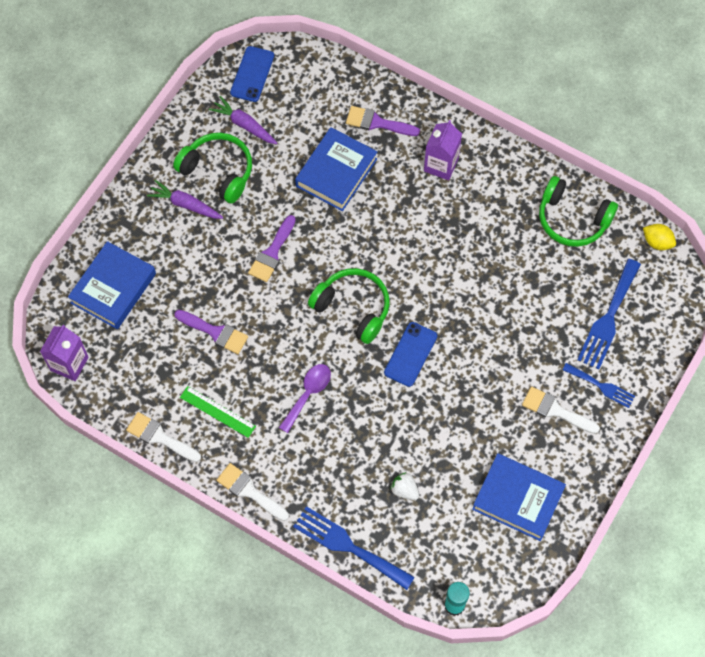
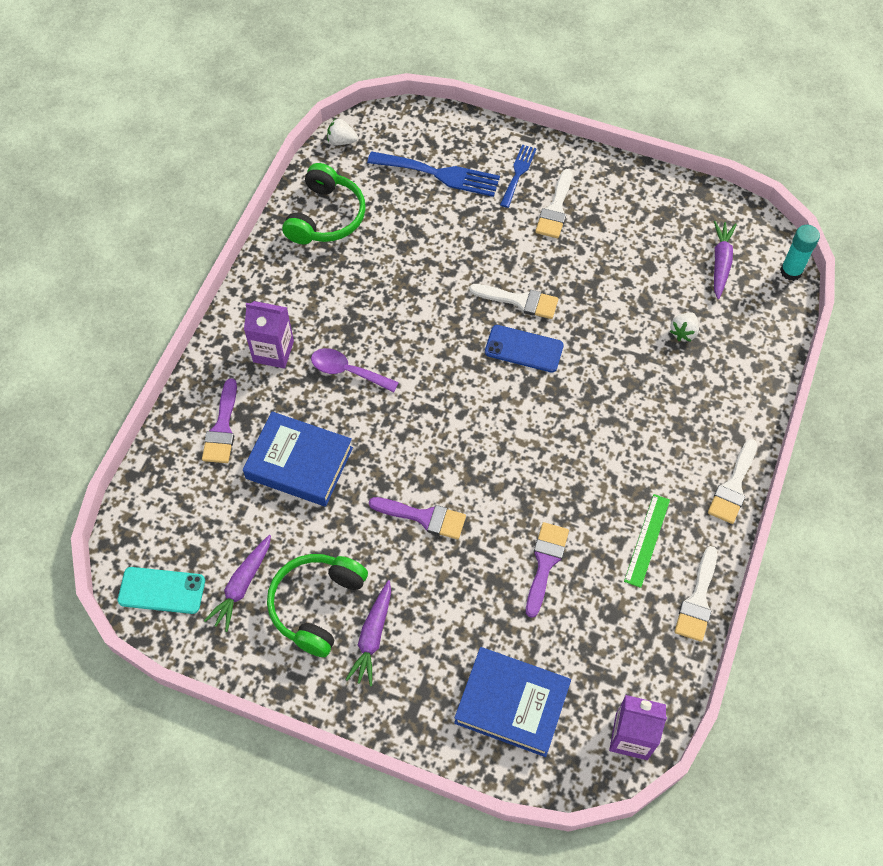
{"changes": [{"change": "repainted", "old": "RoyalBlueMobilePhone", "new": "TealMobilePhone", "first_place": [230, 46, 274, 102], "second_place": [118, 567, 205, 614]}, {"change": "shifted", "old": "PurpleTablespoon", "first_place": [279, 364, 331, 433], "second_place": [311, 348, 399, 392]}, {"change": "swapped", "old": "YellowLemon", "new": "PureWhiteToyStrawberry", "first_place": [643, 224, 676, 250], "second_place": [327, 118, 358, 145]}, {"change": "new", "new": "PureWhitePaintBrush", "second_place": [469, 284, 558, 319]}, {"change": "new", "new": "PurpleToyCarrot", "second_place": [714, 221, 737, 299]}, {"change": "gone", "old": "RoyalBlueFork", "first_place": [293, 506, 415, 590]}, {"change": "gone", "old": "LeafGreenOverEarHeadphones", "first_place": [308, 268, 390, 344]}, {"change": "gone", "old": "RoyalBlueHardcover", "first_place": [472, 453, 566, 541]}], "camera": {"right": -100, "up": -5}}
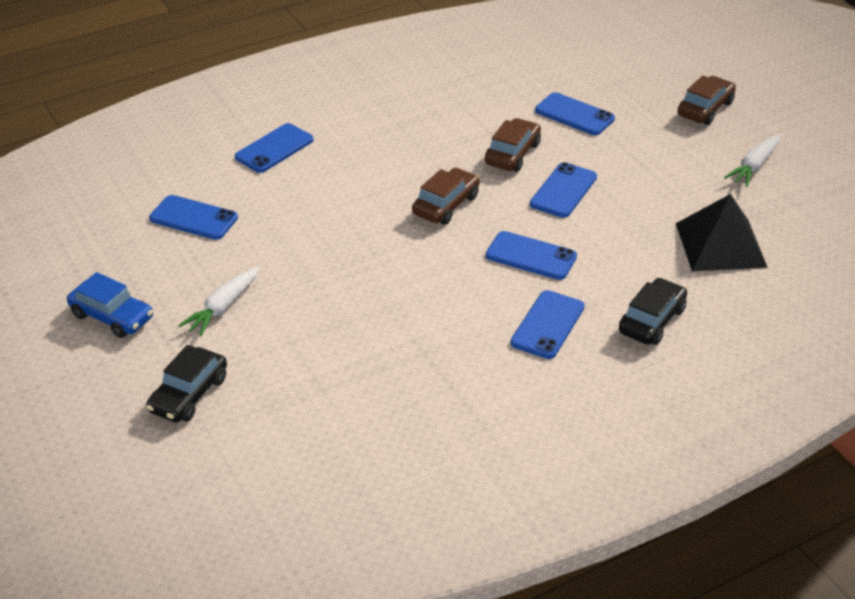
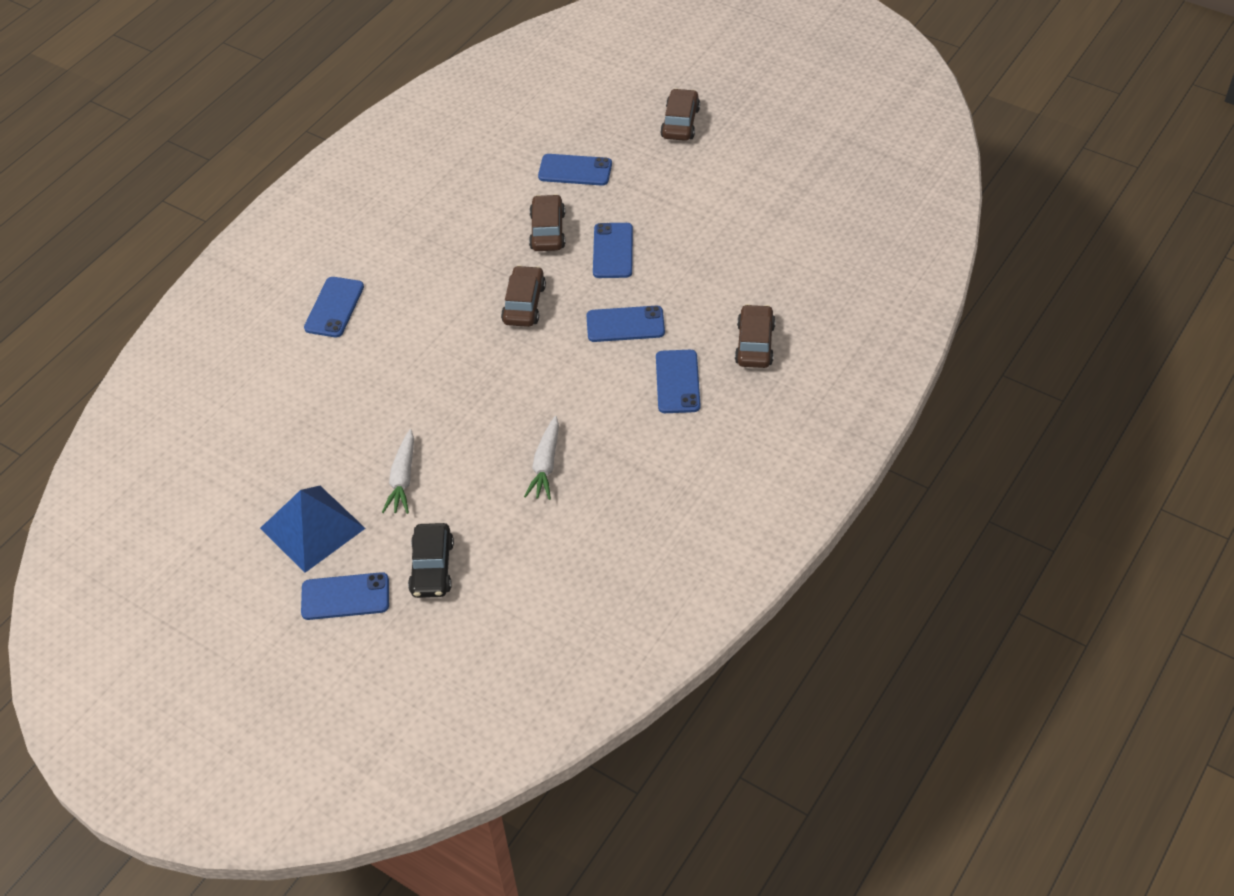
{"changes": [{"change": "swapped", "old": "RoyalBlueToyCar", "new": "RoyalBlueSolidPyramid", "first_place": [67, 272, 153, 338], "second_place": [260, 486, 366, 573]}, {"change": "shifted", "old": "RoyalBlueMobilePhone", "first_place": [149, 195, 238, 240], "second_place": [301, 572, 389, 620]}, {"change": "shifted", "old": "PureWhiteToyCarrot", "first_place": [724, 134, 781, 187], "second_place": [524, 416, 559, 500]}, {"change": "repainted", "old": "BlackToyCar", "new": "BrownToyCar", "first_place": [619, 278, 687, 345], "second_place": [735, 304, 776, 368]}, {"change": "gone", "old": "BlackSolidPyramid", "first_place": [676, 194, 768, 271]}], "camera": {"right": -25, "up": 10}}
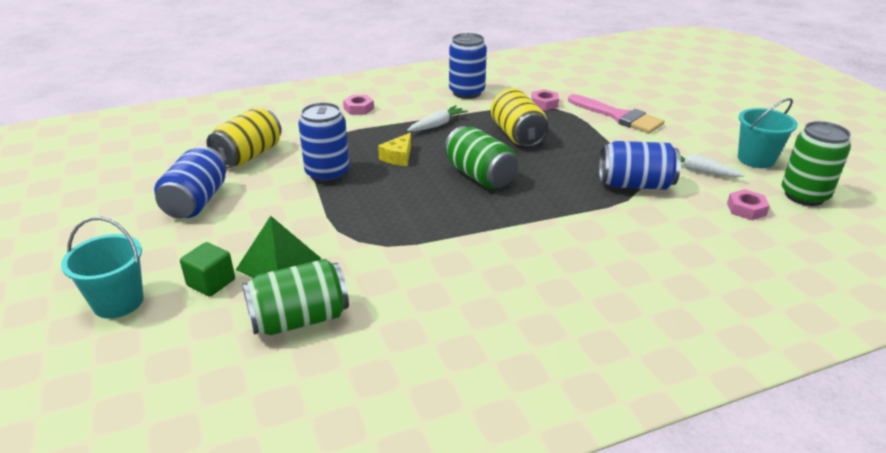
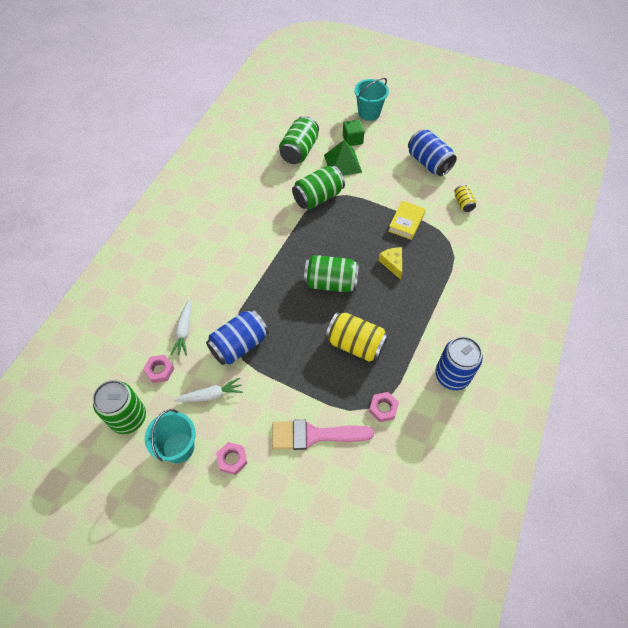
{"changes": [{"change": "shifted", "old": "PureWhiteToyCarrot", "first_place": [407, 105, 468, 131], "second_place": [171, 299, 191, 356]}, {"change": "shifted", "old": "PinkHexNut", "first_place": [343, 95, 374, 115], "second_place": [216, 442, 247, 475]}, {"change": "new", "new": "LeafGreenCan", "second_place": [292, 165, 345, 209]}, {"change": "swapped", "old": "RoyalBlueCan", "new": "YellowHardcover", "first_place": [298, 102, 350, 183], "second_place": [388, 201, 426, 240]}, {"change": "scaled", "old": "YellowCan", "first_place": [206, 107, 281, 168], "second_place": [454, 185, 477, 212], "factor": 0.52}], "camera": {"right": 135, "up": 25}}
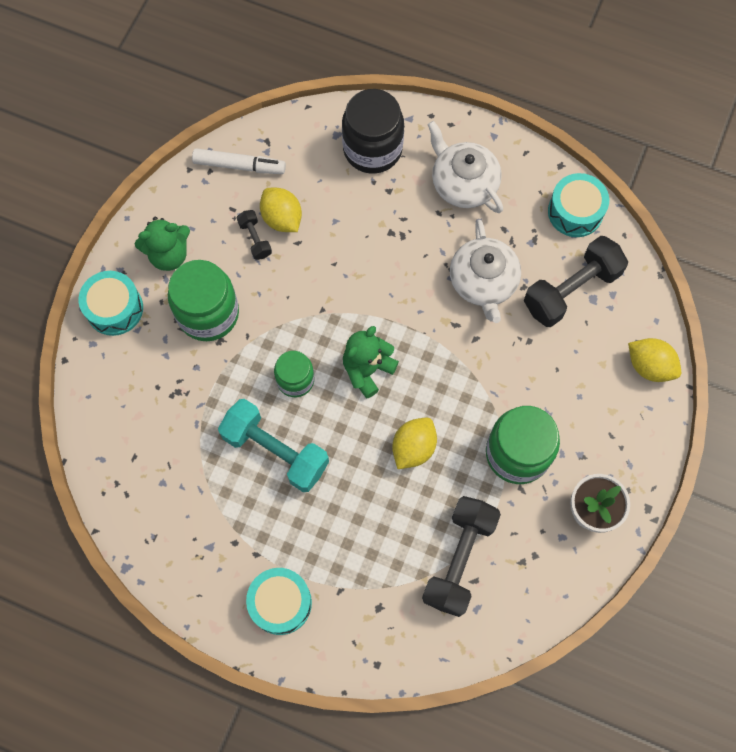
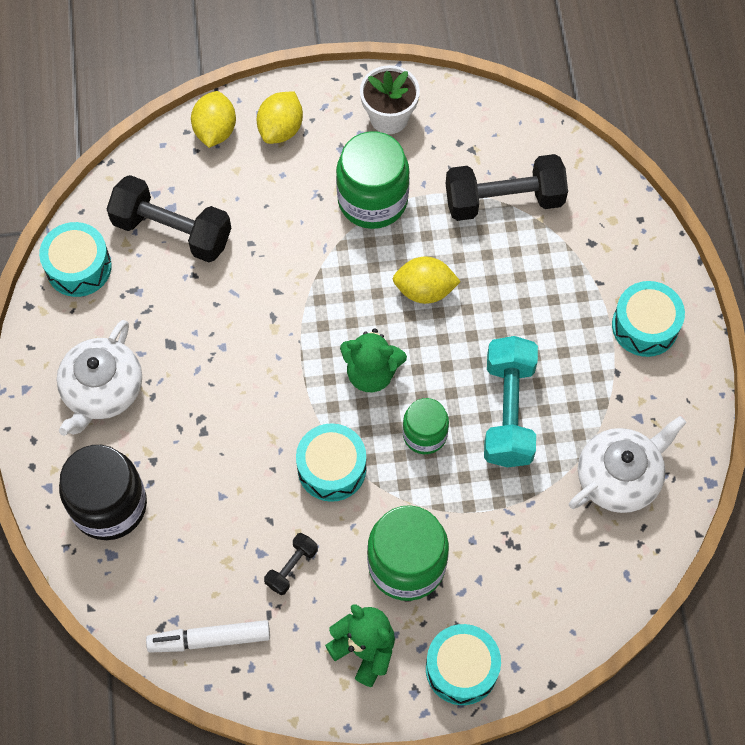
{"changes": [{"change": "rotated", "old": "PureWhiteFeltPen", "first_place": [192, 148, 286, 174], "second_place": [146, 620, 270, 653], "degrees": -75}, {"change": "shifted", "old": "YellowLemon", "first_place": [260, 188, 302, 232], "second_place": [257, 91, 303, 144]}, {"change": "new", "new": "TealDrum", "second_place": [296, 423, 366, 502]}, {"change": "shifted", "old": "PureWhiteChinaTeapot", "first_place": [450, 220, 521, 323], "second_place": [569, 416, 686, 513]}], "camera": {"right": -120, "up": -5}}
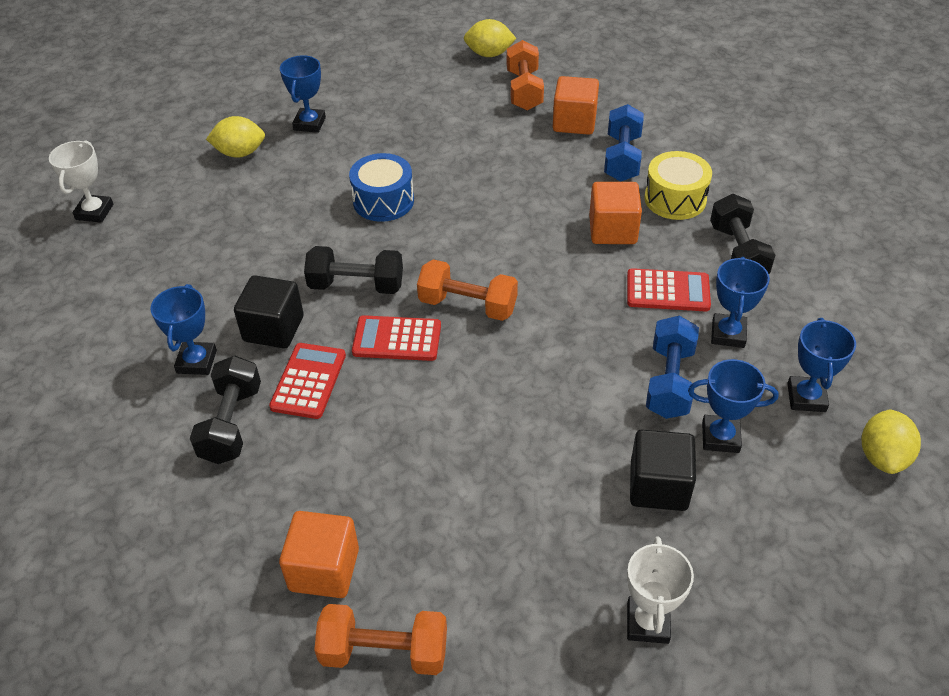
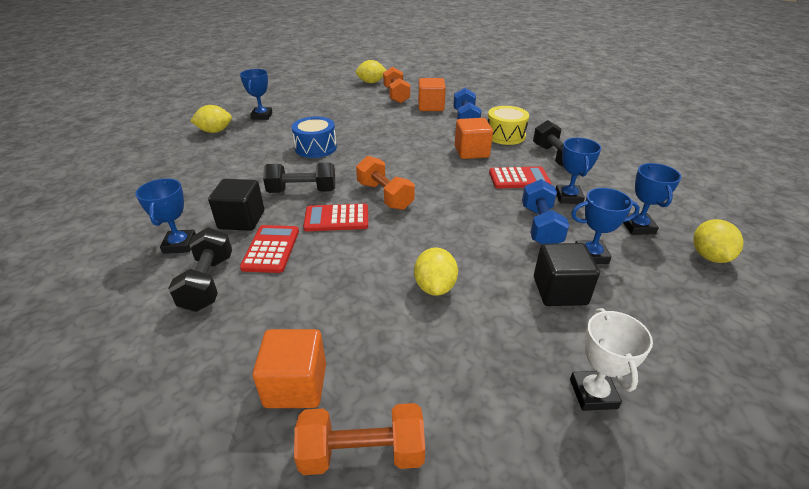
{"changes": [{"change": "rotated", "old": "BrightOrangeHandWeight", "first_place": [417, 259, 518, 321], "second_place": [356, 156, 415, 210], "degrees": 45}, {"change": "new", "new": "YellowLemon", "second_place": [414, 247, 458, 296]}, {"change": "gone", "old": "PureWhiteTrophy", "first_place": [49, 140, 113, 223]}], "camera": {"right": -10, "up": -10}}
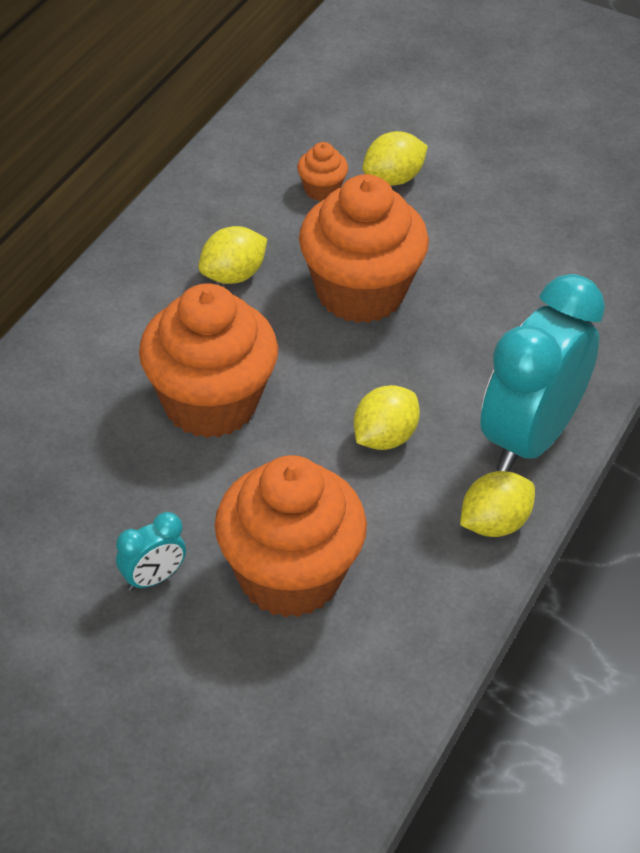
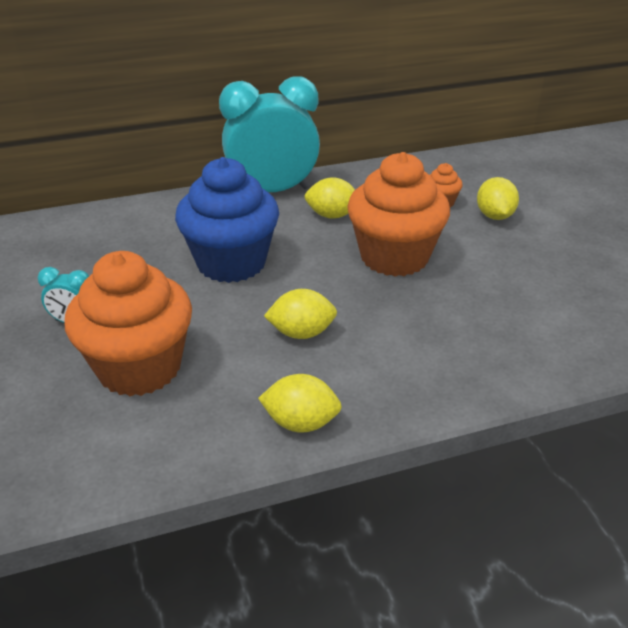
{"changes": [{"change": "repainted", "old": "BrightOrangeCupcake", "new": "RoyalBlueCupcake", "first_place": [139, 283, 278, 438], "second_place": [175, 157, 279, 283]}, {"change": "shifted", "old": "TealBedsideClock", "first_place": [480, 274, 605, 472], "second_place": [219, 76, 320, 192]}, {"change": "rotated", "old": "YellowLemon", "first_place": [362, 131, 428, 186], "second_place": [477, 177, 519, 220], "degrees": 75}], "camera": {"right": 45, "up": -10}}
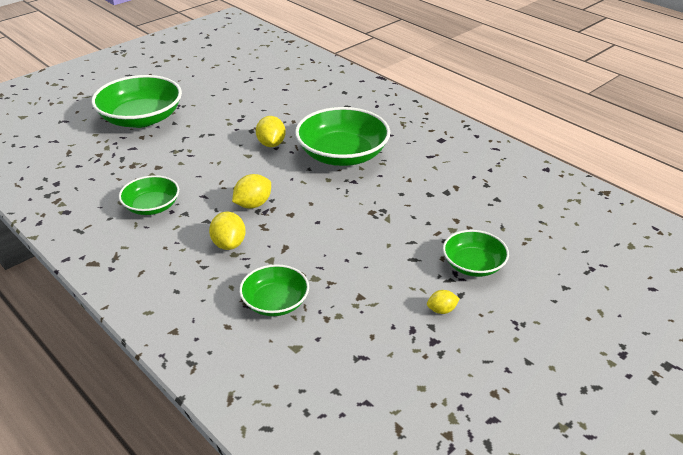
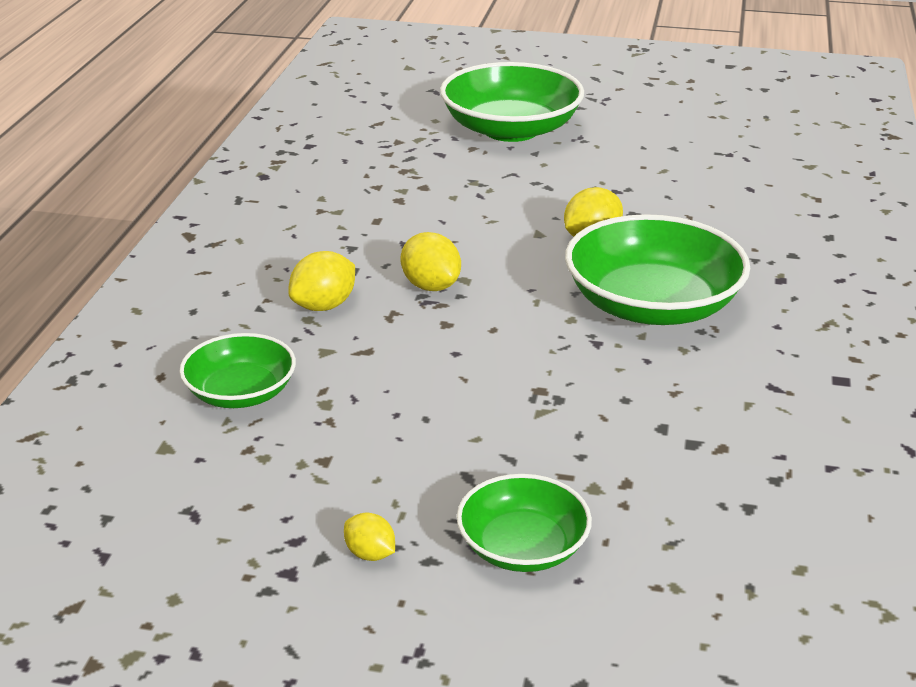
{"changes": [{"change": "rotated", "old": "YellowLemon", "first_place": [232, 174, 271, 208], "second_place": [400, 232, 461, 291], "degrees": 45}, {"change": "gone", "old": "LeafGreenDeepDish", "first_place": [119, 175, 179, 215]}], "camera": {"right": 55, "up": -5}}
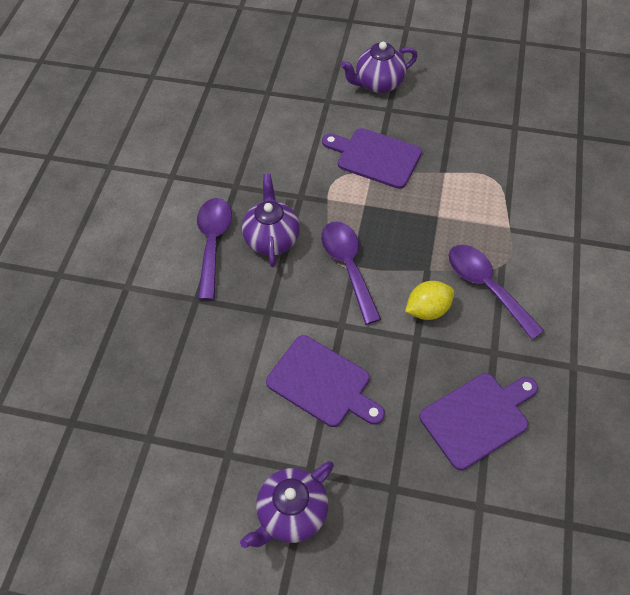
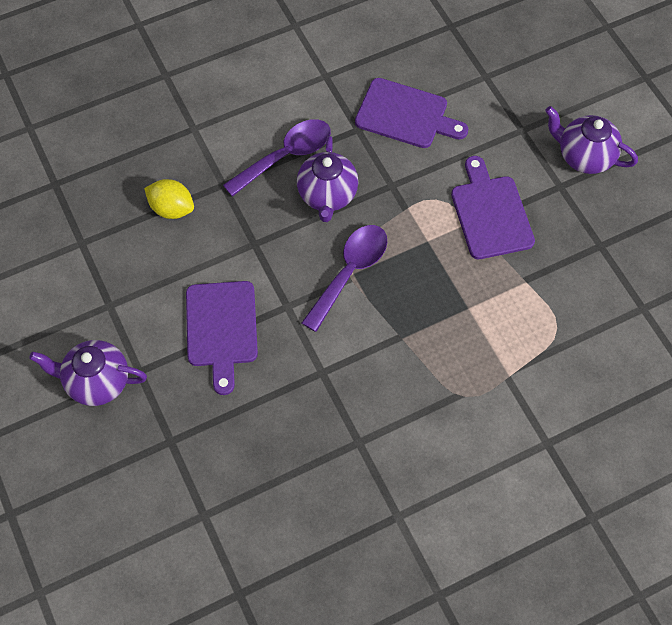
{"changes": [{"change": "shifted", "old": "YellowLemon", "first_place": [405, 281, 454, 320], "second_place": [144, 179, 194, 219]}, {"change": "rotated", "old": "PurpleChinaTeapot", "first_place": [242, 174, 300, 267], "second_place": [297, 136, 358, 222], "degrees": 135}, {"change": "shifted", "old": "PurpleBreadBoard", "first_place": [420, 373, 538, 470], "second_place": [355, 78, 468, 148]}, {"change": "gone", "old": "PurpleTablespoon", "first_place": [449, 245, 544, 340]}], "camera": {"right": 50, "up": 5}}
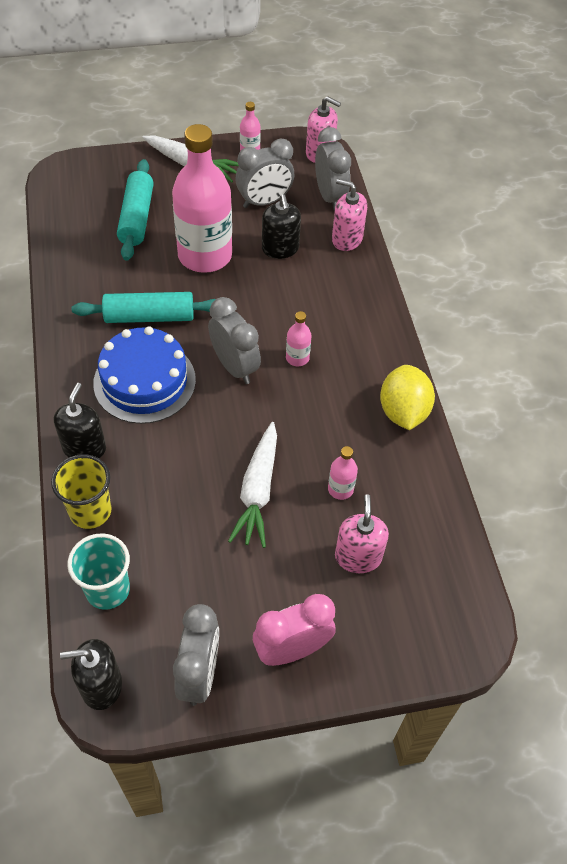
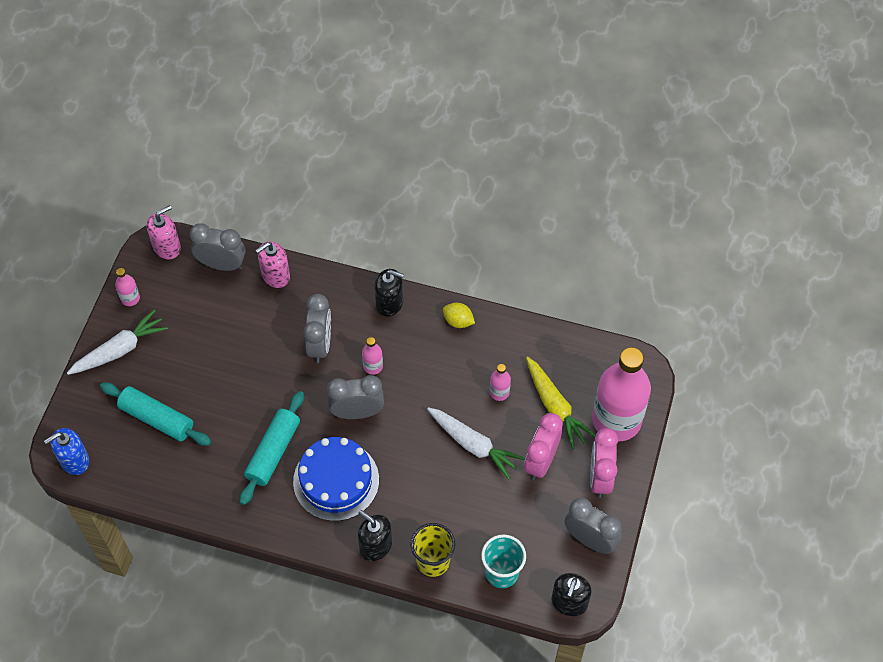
{"changes": [{"change": "new", "new": "RoyalBlueSoapPump", "second_place": [44, 428, 89, 475]}, {"change": "shifted", "old": "GrayBedsideClock", "first_place": [236, 139, 294, 208], "second_place": [303, 294, 331, 363]}, {"change": "shifted", "old": "BlackSoapPump", "first_place": [262, 195, 301, 259], "second_place": [375, 269, 404, 317]}, {"change": "scaled", "old": "YellowLemon", "first_place": [380, 365, 435, 430], "second_place": [443, 303, 475, 328], "factor": 0.59}, {"change": "new", "new": "PinkBedsideClock", "second_place": [524, 413, 563, 480]}, {"change": "swapped", "old": "PinkSoapPump", "new": "YellowToyCarrot", "first_place": [335, 494, 389, 573], "second_place": [526, 357, 596, 449]}, {"change": "shifted", "old": "PinkDrinkBottle", "first_place": [172, 124, 232, 273], "second_place": [592, 347, 651, 442]}], "camera": {"right": -60, "up": 5}}
